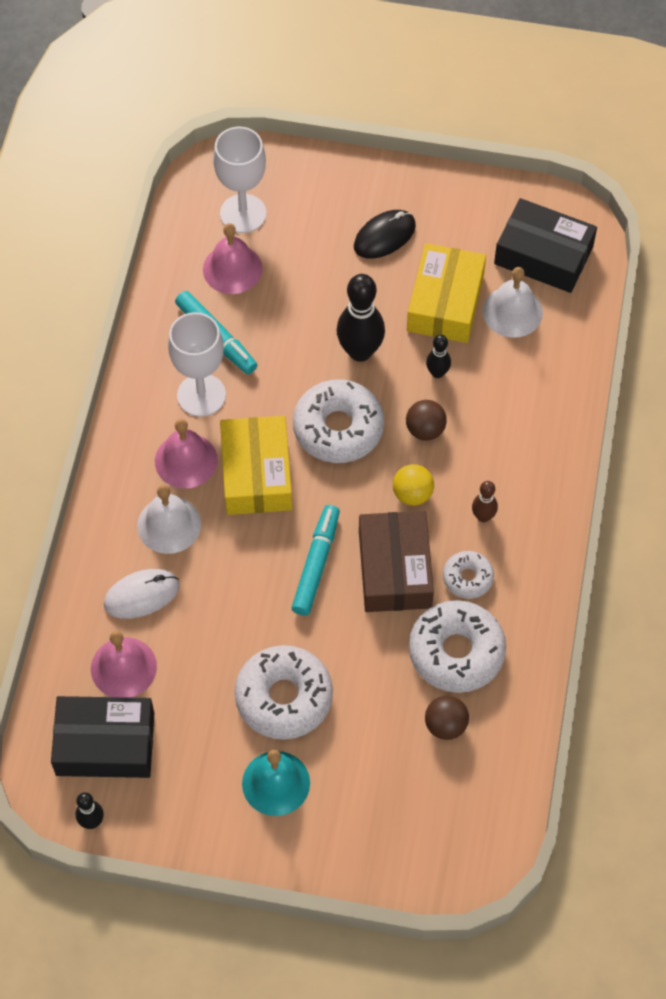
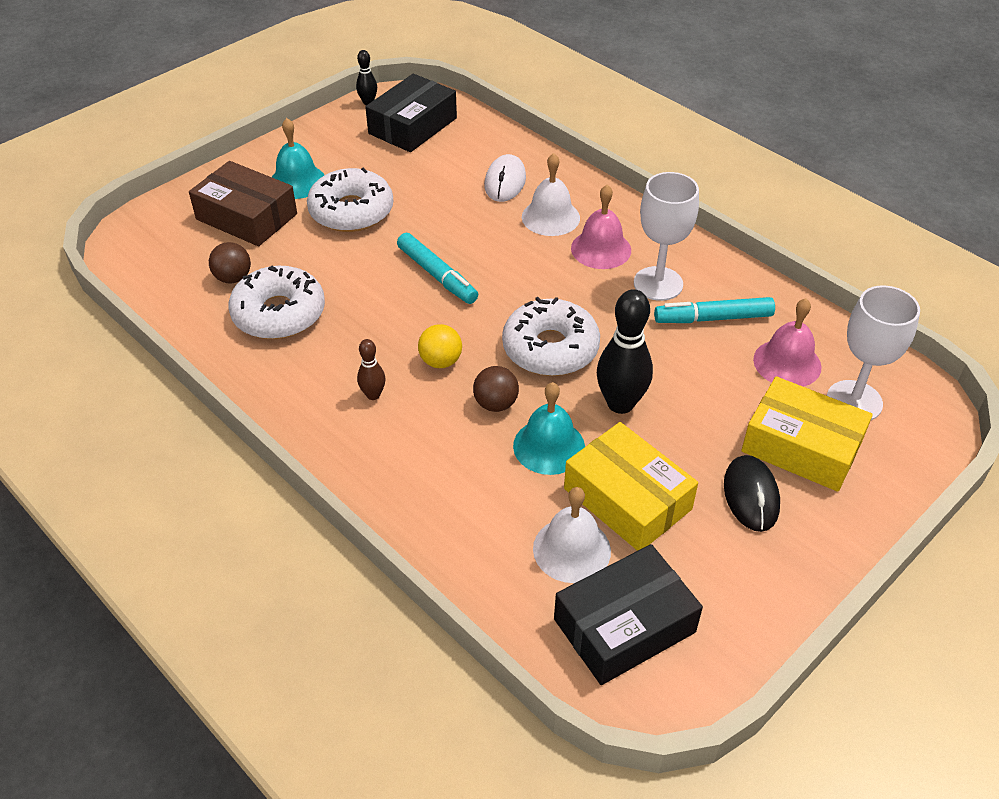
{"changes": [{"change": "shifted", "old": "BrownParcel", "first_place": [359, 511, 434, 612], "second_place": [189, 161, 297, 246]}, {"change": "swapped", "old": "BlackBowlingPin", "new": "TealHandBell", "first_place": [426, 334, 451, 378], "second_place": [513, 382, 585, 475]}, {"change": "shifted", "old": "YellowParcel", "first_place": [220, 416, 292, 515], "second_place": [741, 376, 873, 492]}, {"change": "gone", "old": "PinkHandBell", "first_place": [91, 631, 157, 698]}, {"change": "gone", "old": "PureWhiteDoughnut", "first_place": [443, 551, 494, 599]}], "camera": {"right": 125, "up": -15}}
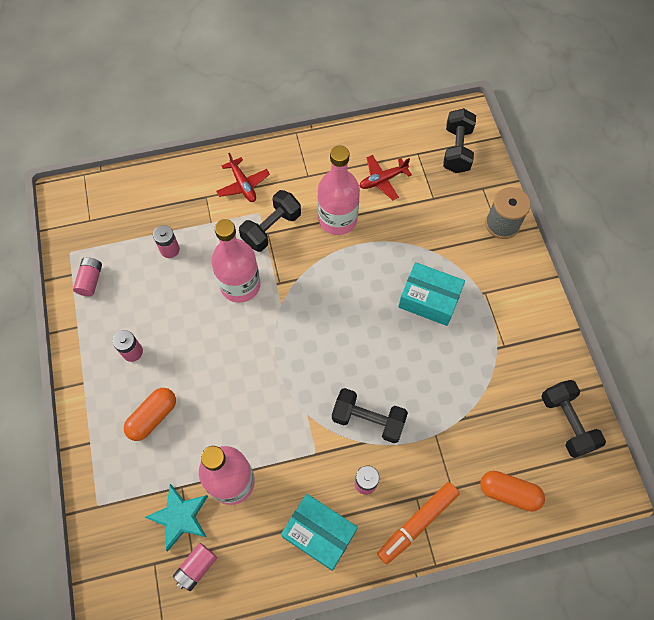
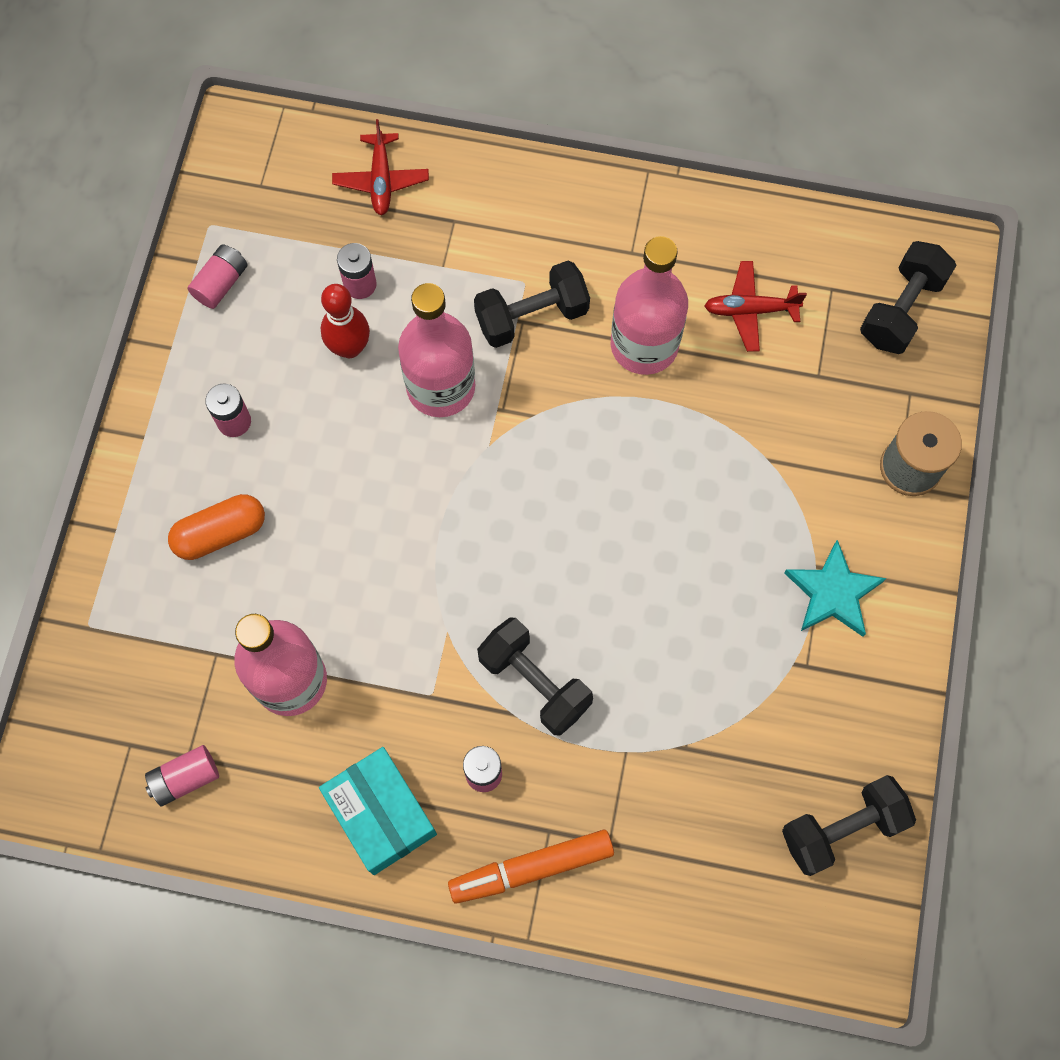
{"changes": [{"change": "new", "new": "CrimsonBowlingPin", "second_place": [321, 284, 370, 358]}, {"change": "shifted", "old": "CrimsonAeroplane", "first_place": [216, 153, 270, 202], "second_place": [332, 119, 429, 215]}, {"change": "rotated", "old": "BlackHandWeight", "first_place": [541, 380, 606, 458], "second_place": [782, 775, 916, 876], "degrees": 60}, {"change": "shifted", "old": "TealStarShape", "first_place": [145, 484, 208, 551], "second_place": [784, 540, 886, 637]}, {"change": "gone", "old": "TealParcel", "first_place": [398, 262, 465, 326]}, {"change": "gone", "old": "BrightOrangePill", "first_place": [480, 471, 545, 512]}], "camera": {"right": 25, "up": 5}}
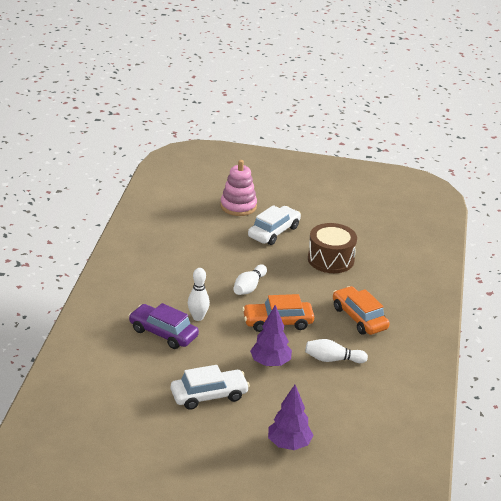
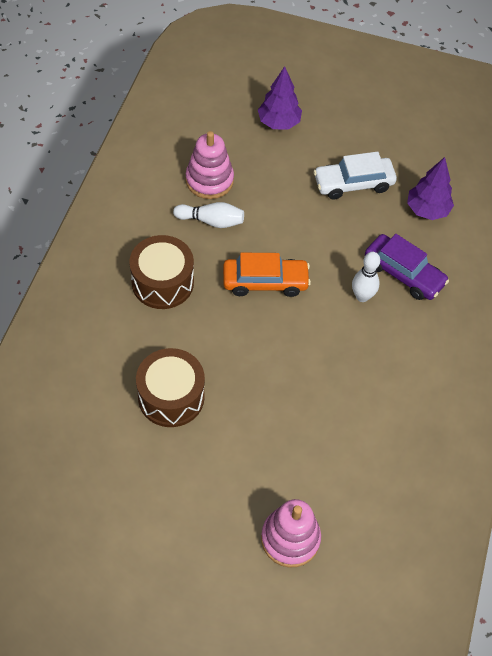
{"changes": [{"change": "swapped", "old": "BrightOrangeToyCar", "new": "BrownDrum", "first_place": [333, 286, 390, 335], "second_place": [129, 235, 194, 309]}, {"change": "new", "new": "PinkStackingToy", "second_place": [186, 131, 234, 199]}, {"change": "shifted", "old": "PurpleToyTree", "first_place": [250, 305, 292, 367], "second_place": [407, 157, 454, 220]}, {"change": "gone", "old": "PureWhiteBowlingPin", "first_place": [233, 264, 267, 295]}, {"change": "gone", "old": "PureWhiteToyCar", "first_place": [248, 205, 301, 245]}], "camera": {"right": -175, "up": 25}}
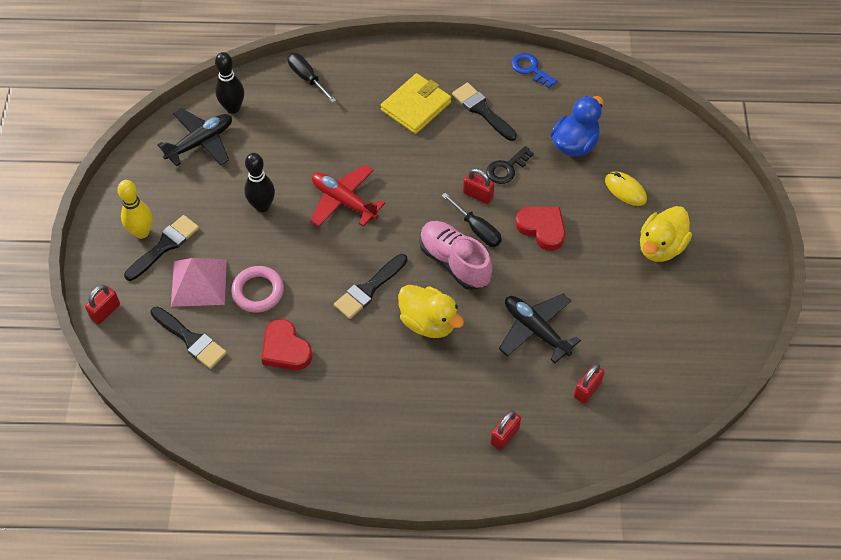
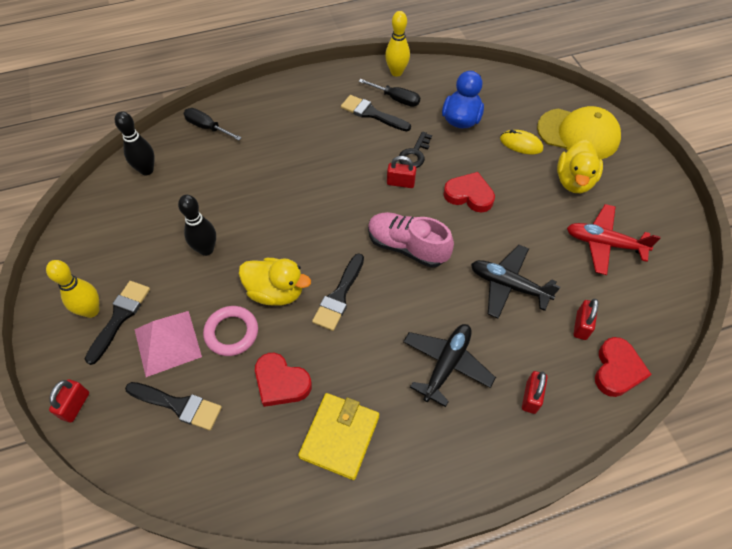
{"changes": [{"change": "shifted", "old": "YellowToyDuck", "first_place": [398, 285, 464, 338], "second_place": [239, 258, 311, 306]}, {"change": "shifted", "old": "YellowCardWallet", "first_place": [381, 73, 452, 134], "second_place": [298, 393, 379, 480]}, {"change": "shifted", "old": "BlackScrewdriver", "first_place": [441, 193, 502, 247], "second_place": [359, 79, 420, 107]}, {"change": "swapped", "old": "RoyalBlueLatchkey", "new": "YellowBowlingPin", "first_place": [511, 53, 557, 88], "second_place": [385, 11, 410, 77]}, {"change": "shifted", "old": "BlackAeroplane", "first_place": [157, 108, 232, 166], "second_place": [403, 324, 496, 407]}, {"change": "new", "new": "YellowPeakedCap", "second_place": [537, 106, 621, 159]}, {"change": "shifted", "old": "CrimsonAeroplane", "first_place": [310, 165, 385, 227], "second_place": [567, 204, 661, 275]}, {"change": "new", "new": "CrimsonLoveHeart", "second_place": [595, 337, 652, 397]}], "camera": {"right": -20, "up": 0}}
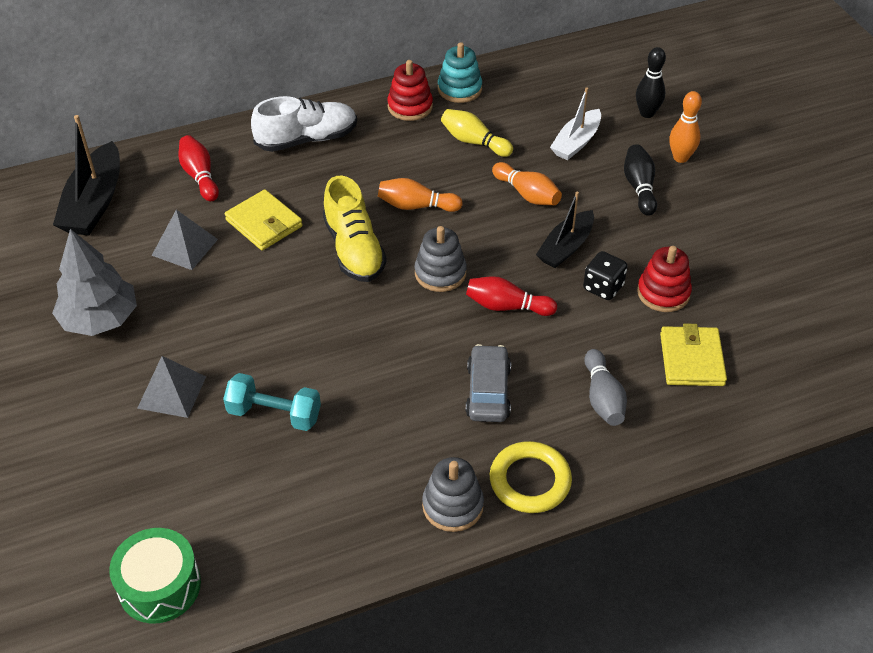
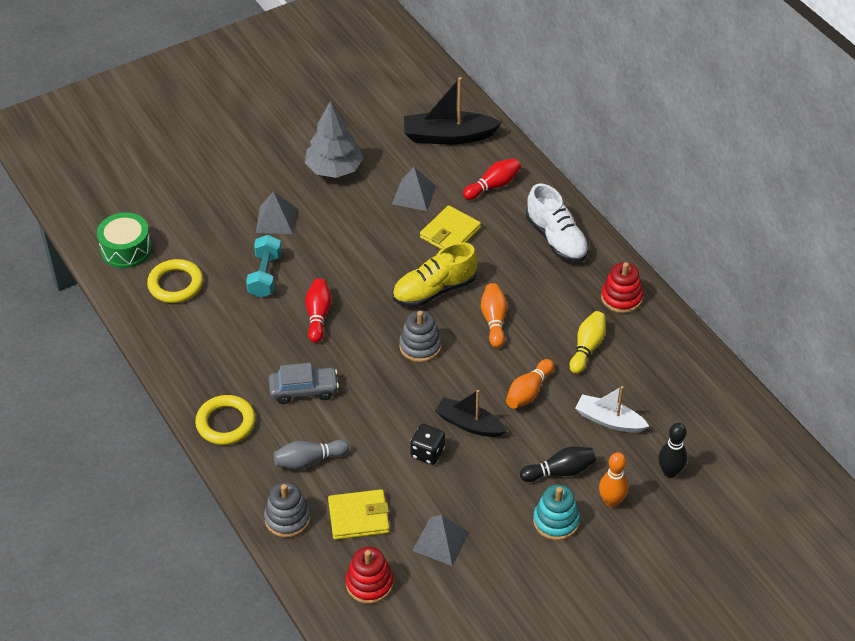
{"changes": [{"change": "new", "new": "YellowRing", "second_place": [147, 259, 203, 303]}, {"change": "shifted", "old": "GrayStackingToy", "first_place": [422, 457, 484, 532], "second_place": [264, 482, 311, 538]}, {"change": "shifted", "old": "CrimsonBowlingPin", "first_place": [466, 276, 557, 316], "second_place": [305, 278, 332, 343]}, {"change": "shifted", "old": "CrimsonStackingToy", "first_place": [637, 246, 692, 312], "second_place": [346, 547, 393, 604]}, {"change": "new", "new": "GraySolidPyramid", "second_place": [412, 515, 470, 566]}, {"change": "shifted", "old": "TealStackingToy", "first_place": [438, 42, 482, 103], "second_place": [533, 485, 580, 540]}], "camera": {"right": 80, "up": 0}}
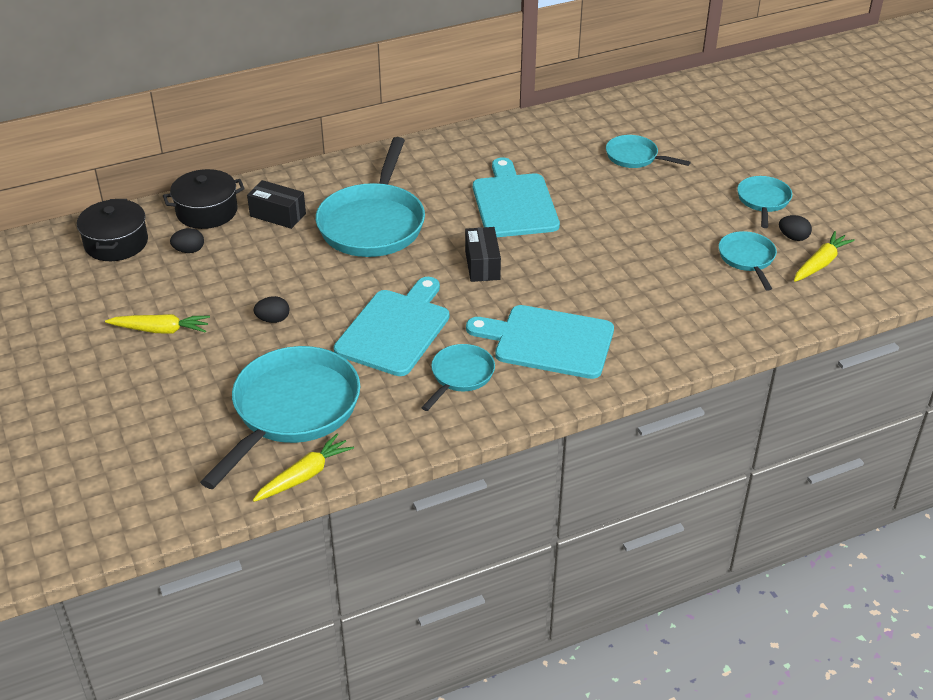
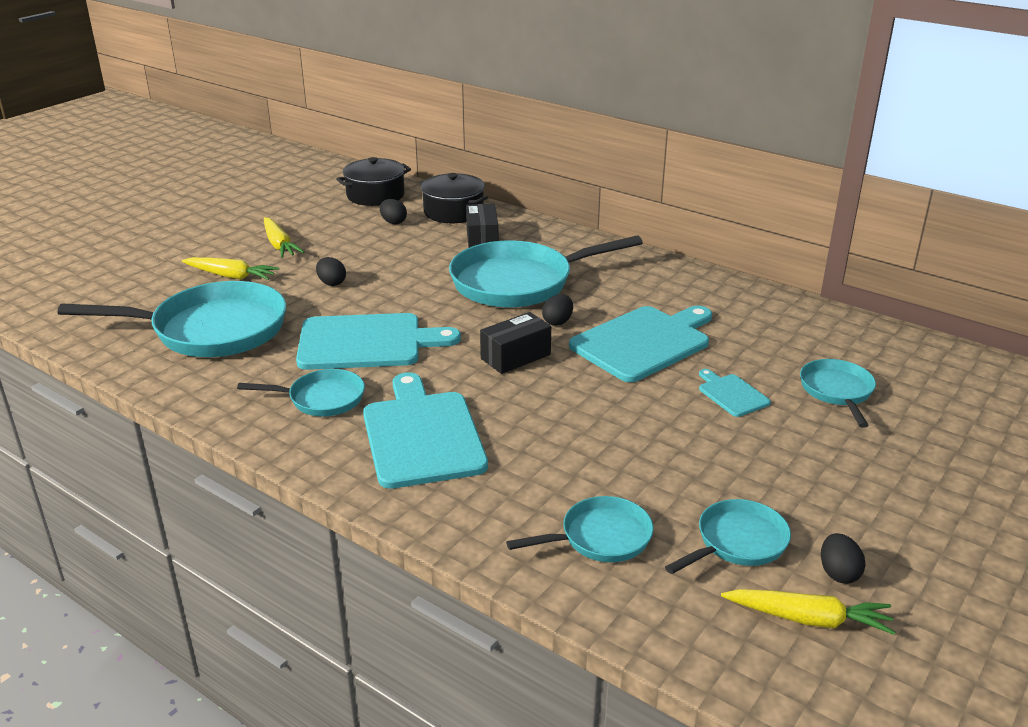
{"changes": [{"change": "shifted", "old": "YellowToyCarrot", "first_place": [253, 434, 354, 502], "second_place": [182, 257, 279, 280]}, {"change": "shifted", "old": "TealPan", "first_place": [737, 176, 792, 228], "second_place": [506, 496, 654, 562]}, {"change": "new", "new": "BlackEggShape", "second_place": [542, 294, 573, 326]}, {"change": "new", "new": "TealBreadBoard", "second_place": [699, 369, 771, 417]}], "camera": {"right": 60, "up": -10}}
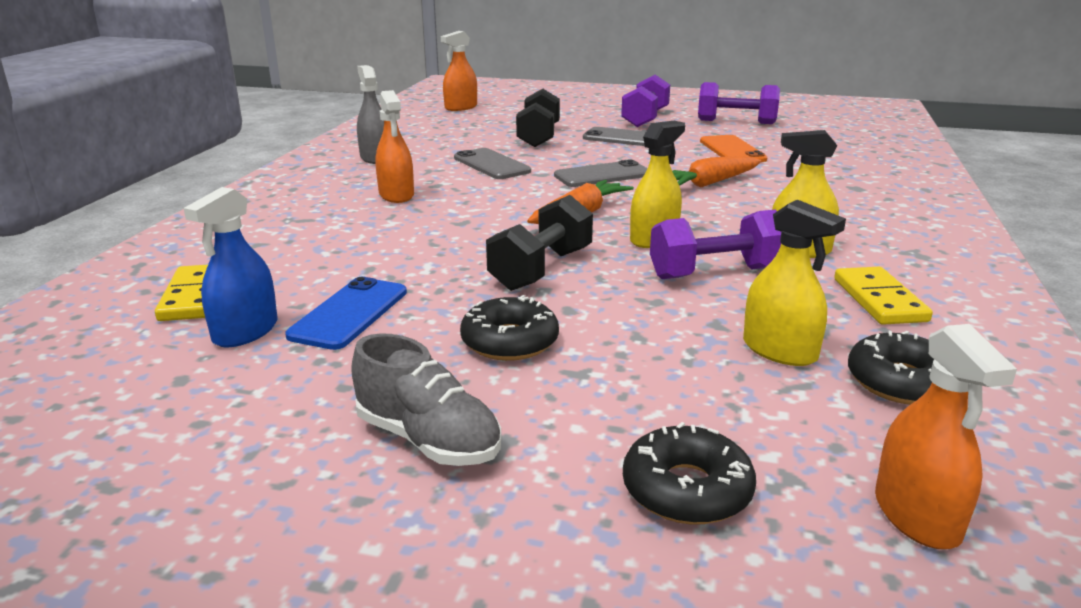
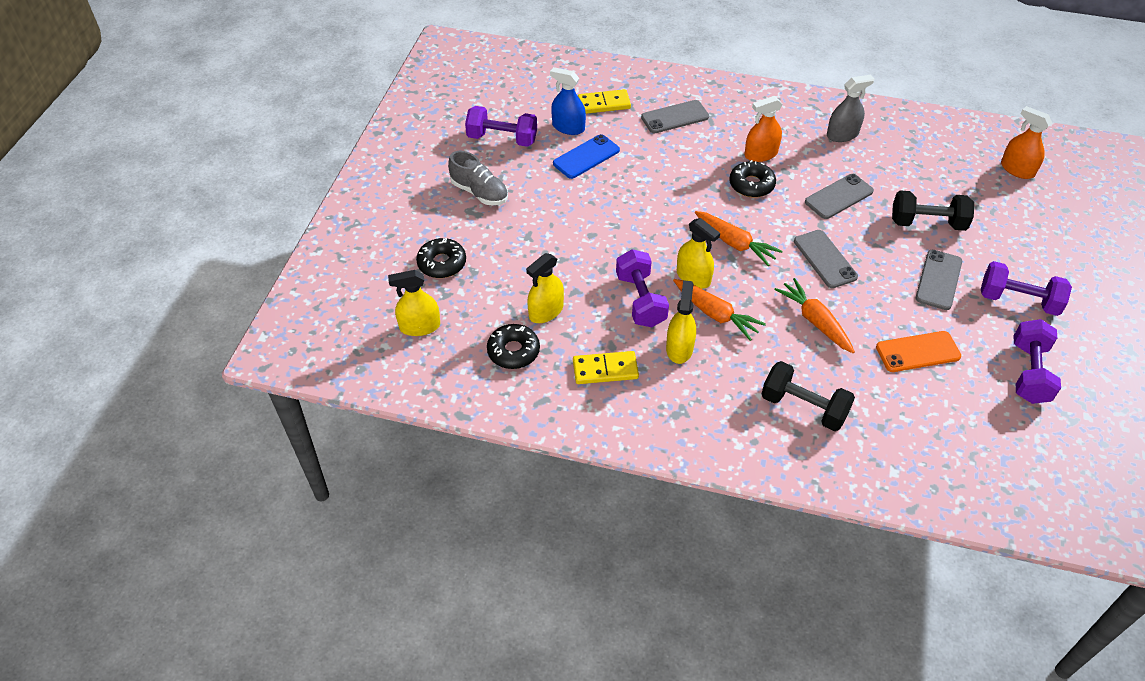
{"changes": [{"change": "repainted", "old": "BrightOrangeSprayer", "new": "YellowSprayer", "first_place": [875, 324, 1017, 549], "second_place": [388, 270, 440, 336]}, {"change": "rotated", "old": "GraySneaker", "first_place": [351, 333, 501, 466], "second_place": [448, 151, 508, 205], "degrees": -90}, {"change": "new", "new": "PurpleHandWeight", "second_place": [465, 106, 537, 147]}, {"change": "rotated", "old": "RoyalBlueMobilePhone", "first_place": [285, 277, 407, 350], "second_place": [553, 134, 620, 179], "degrees": -60}, {"change": "new", "new": "GrayMobilePhone", "second_place": [641, 100, 709, 133]}, {"change": "new", "new": "BrightOrangeToyCarrot", "second_place": [673, 279, 766, 341]}, {"change": "shifted", "old": "BlackDoughnut", "first_place": [460, 295, 559, 361], "second_place": [729, 160, 776, 198]}, {"change": "shifted", "old": "BlackHandWeight", "first_place": [486, 195, 593, 291], "second_place": [762, 361, 855, 431]}], "camera": {"right": 90, "up": 25}}
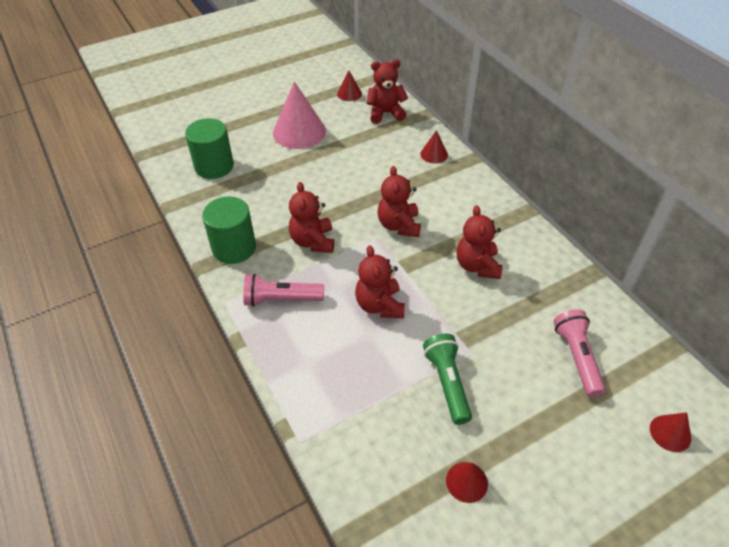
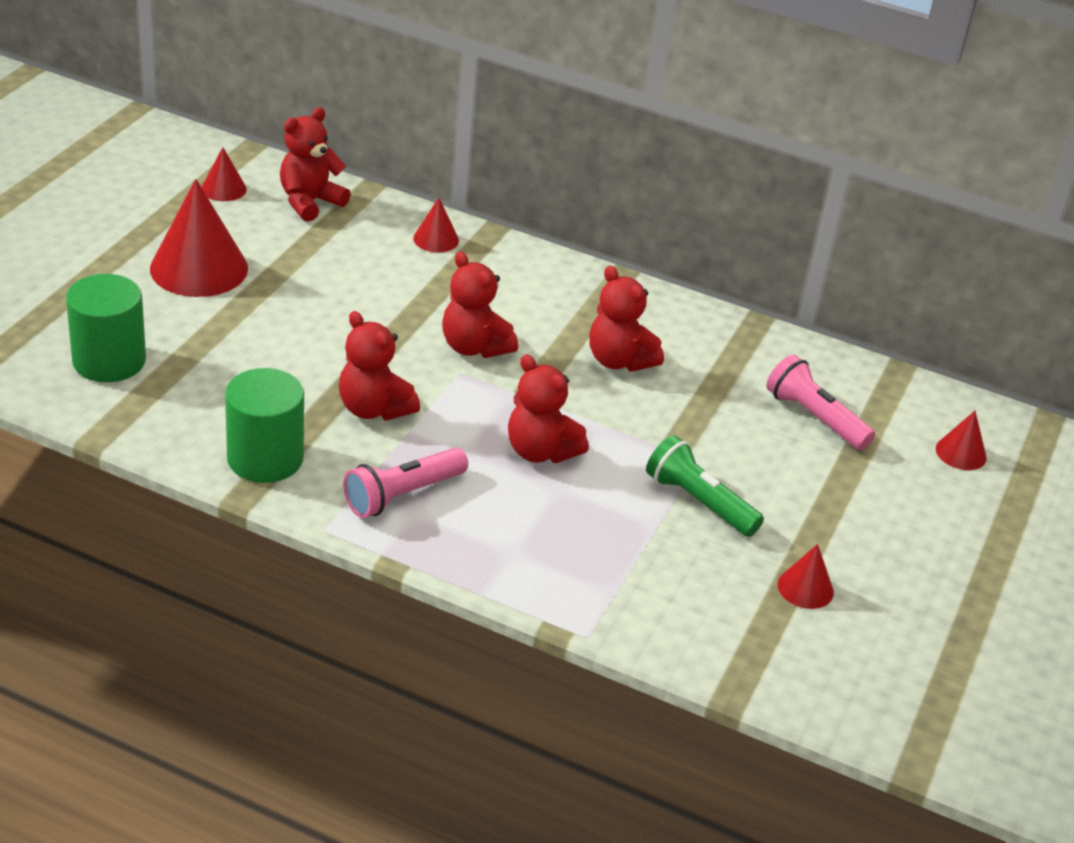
{"changes": [{"change": "repainted", "old": "PinkSolidCone", "new": "CrimsonSolidCone", "first_place": [273, 81, 326, 149], "second_place": [150, 179, 248, 297]}], "camera": {"right": -40, "up": -10}}
